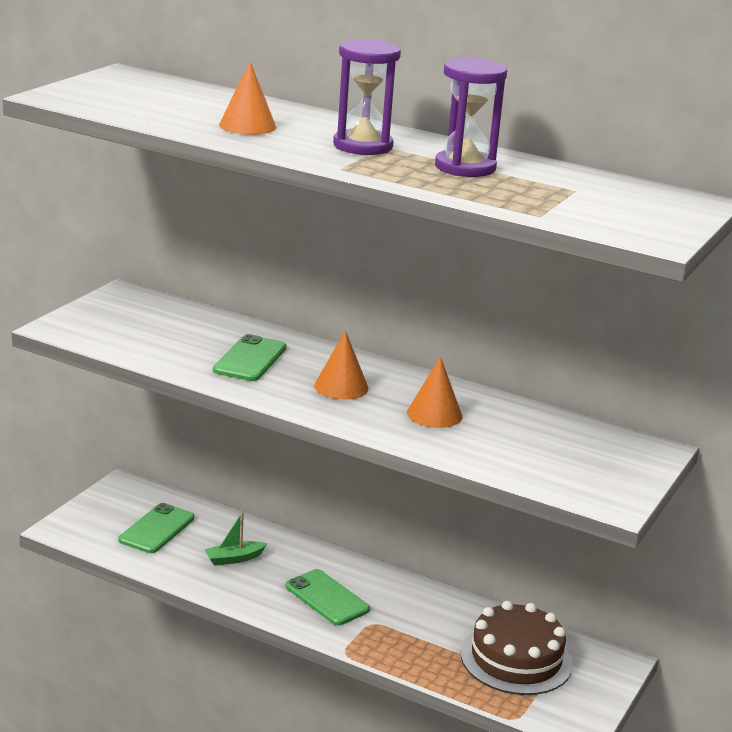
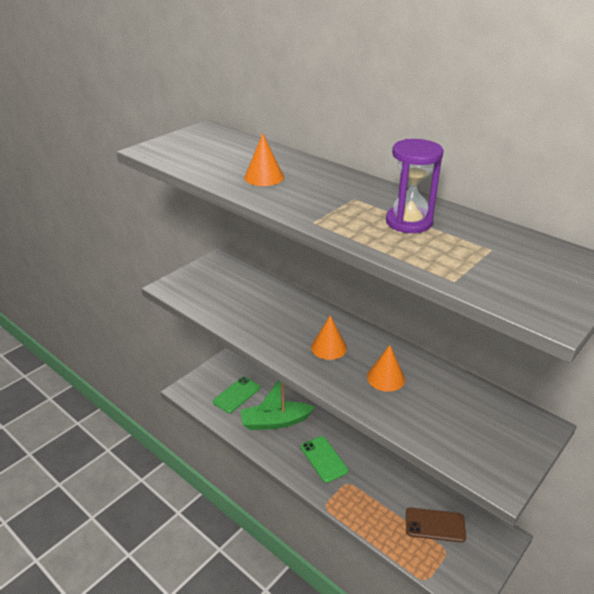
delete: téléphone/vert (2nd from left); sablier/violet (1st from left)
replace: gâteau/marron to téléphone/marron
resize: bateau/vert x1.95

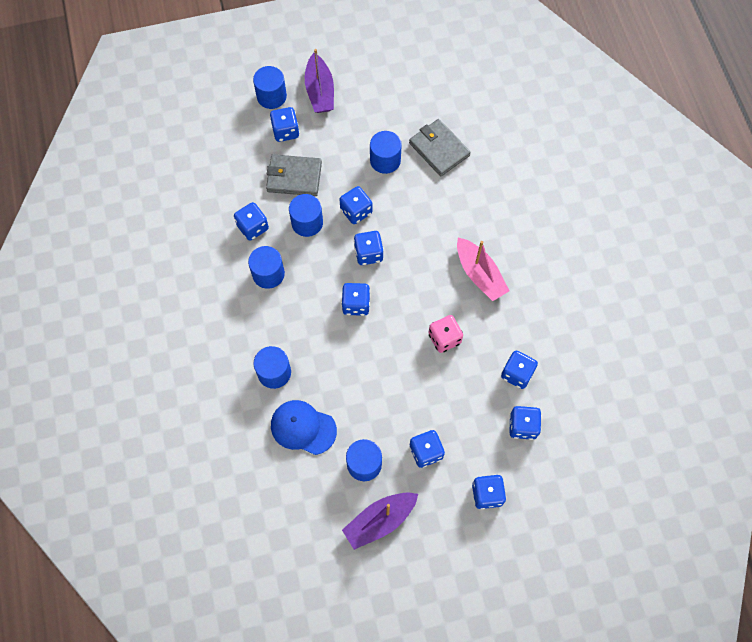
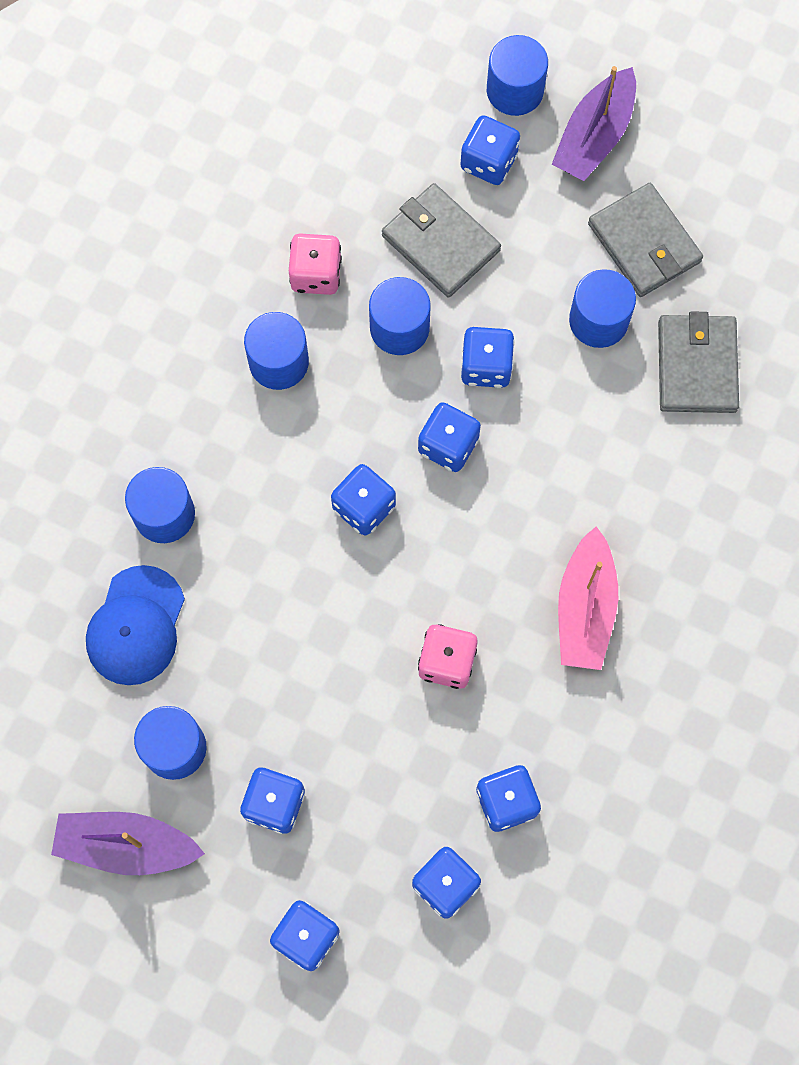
insert: portefeuille/gris (2nd from left)
recolor: dé/bleu (1st from left) to dé/rose (1st from left)
rotate: casquette/bleu 135 degrees counterclockwise

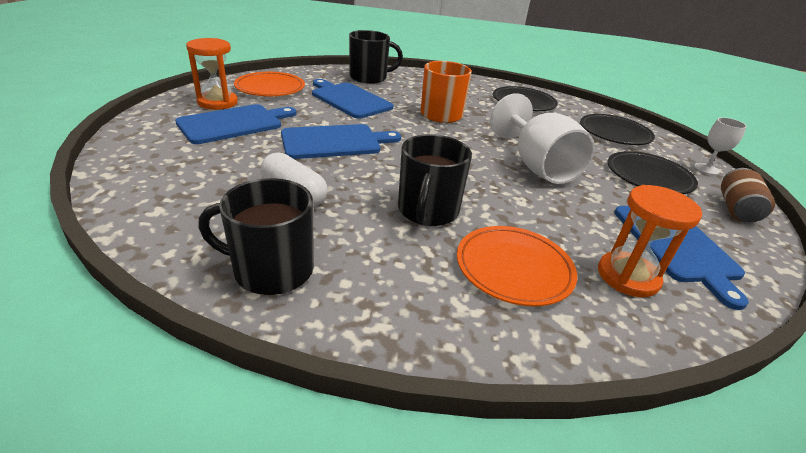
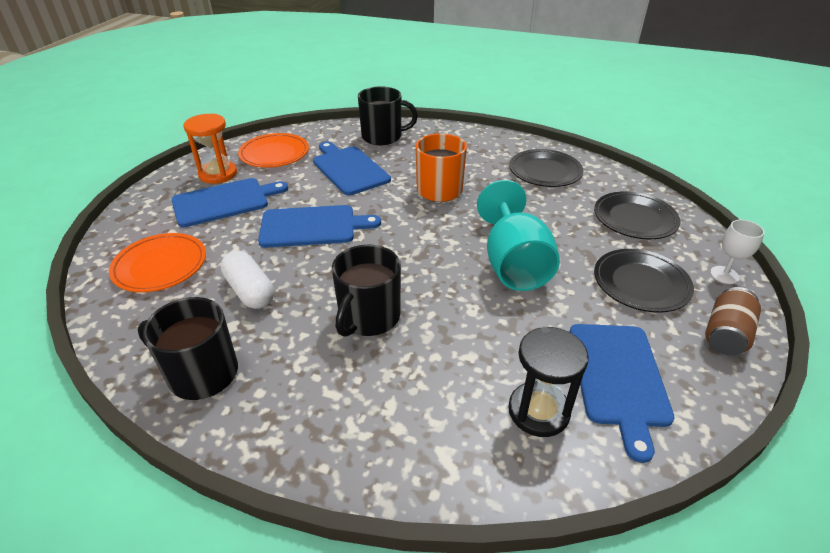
move: assiette/orange (2nd from left in the first image) to assiette/orange (1st from left)
recolor: verre à pied/blanc (1st from left) to verre à pied/turquoise; sablier/orange (2nd from left) to sablier/noir

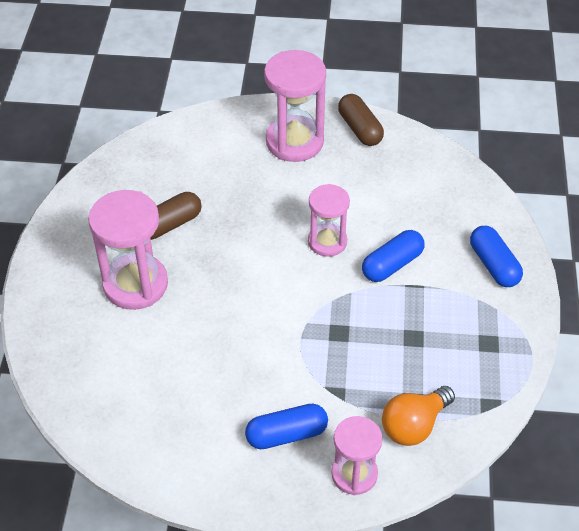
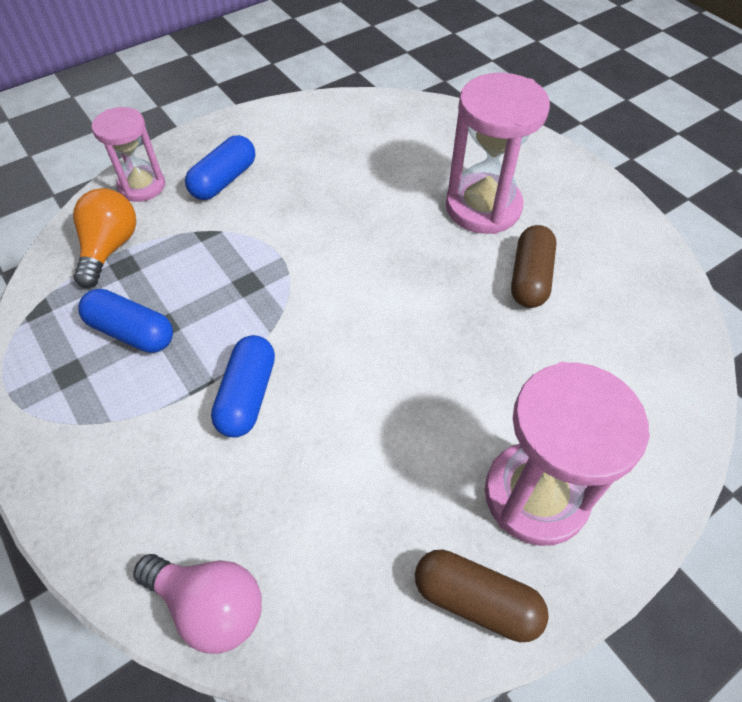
delete: sablier/rose (3rd from left)
insert: ampoule/rose
move: gélule/bleu (3rd from left in the first image) to gélule/bleu (1st from left)

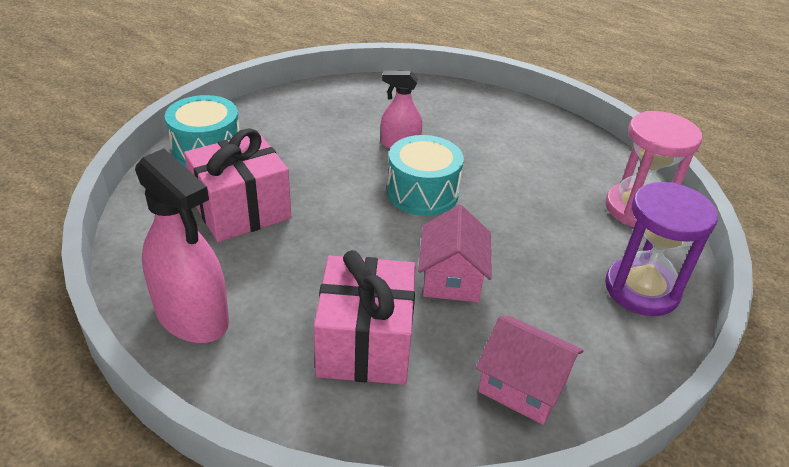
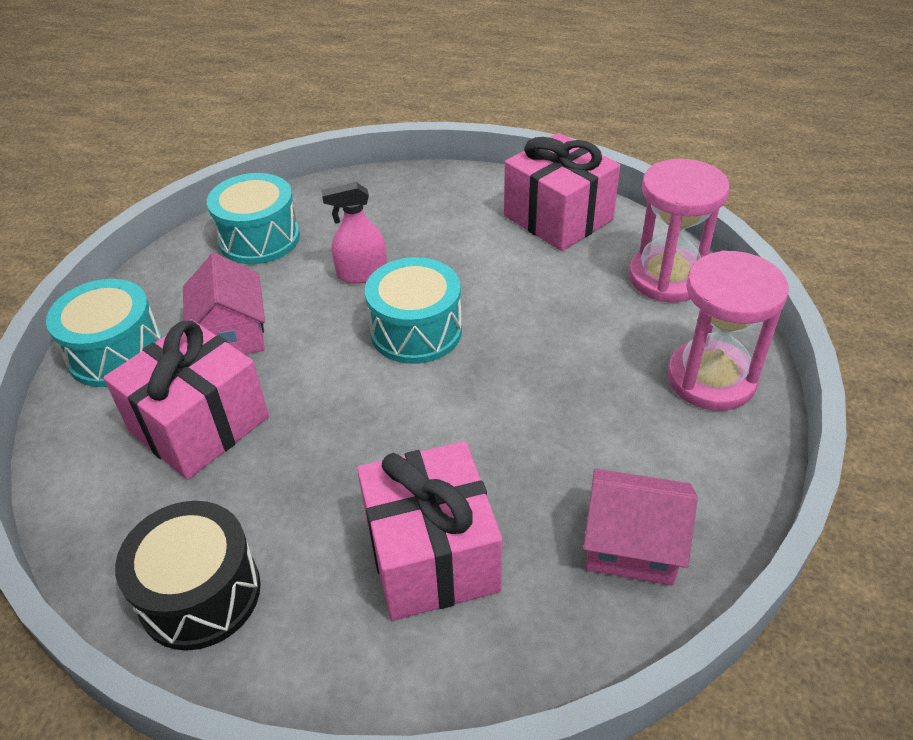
insert: tambour/turquoise (2nd from left); cadeau/rose (3rd from left)
move: maison/rose (1st from left)
replace: vaporisateur/rose (1st from left) to tambour/noir
recolor: sablier/violet to sablier/rose (2nd from left)

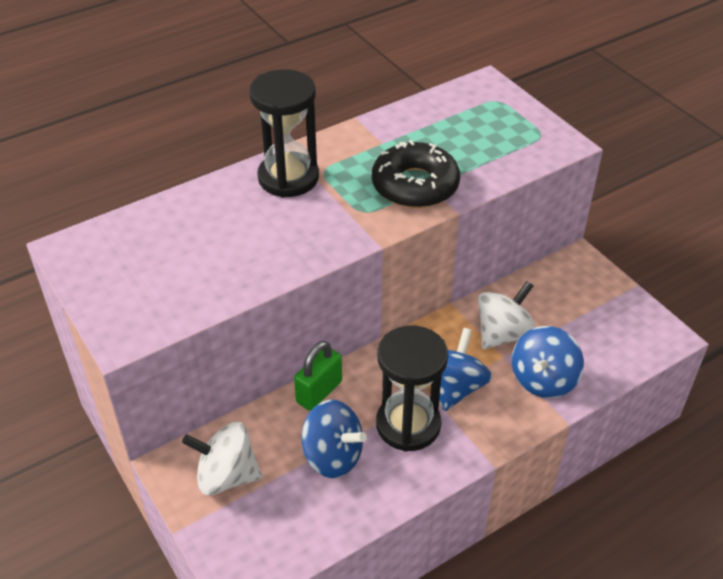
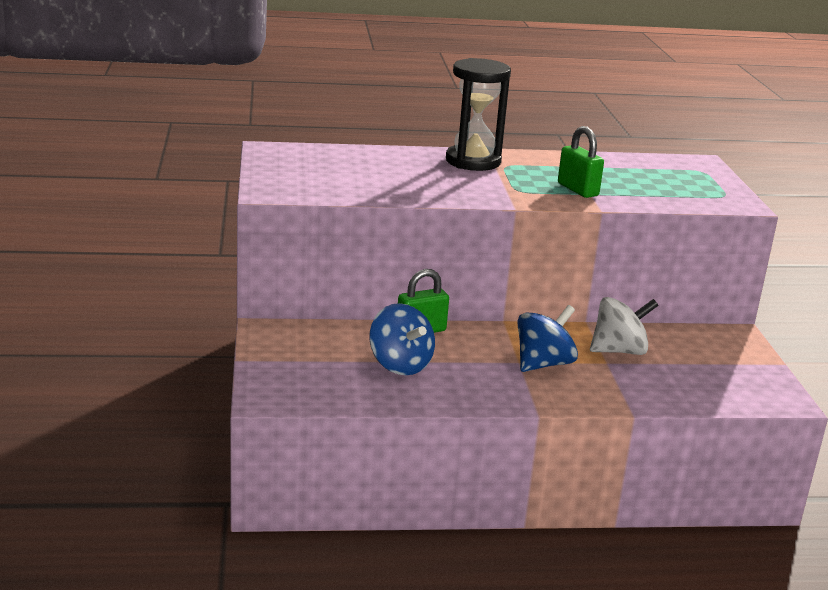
delete: toupie/blanc (1st from left); sablier/noir (2nd from left); toupie/bleu (3rd from left)
replace: beignet/noir to cadenas/vert (2nd from left)

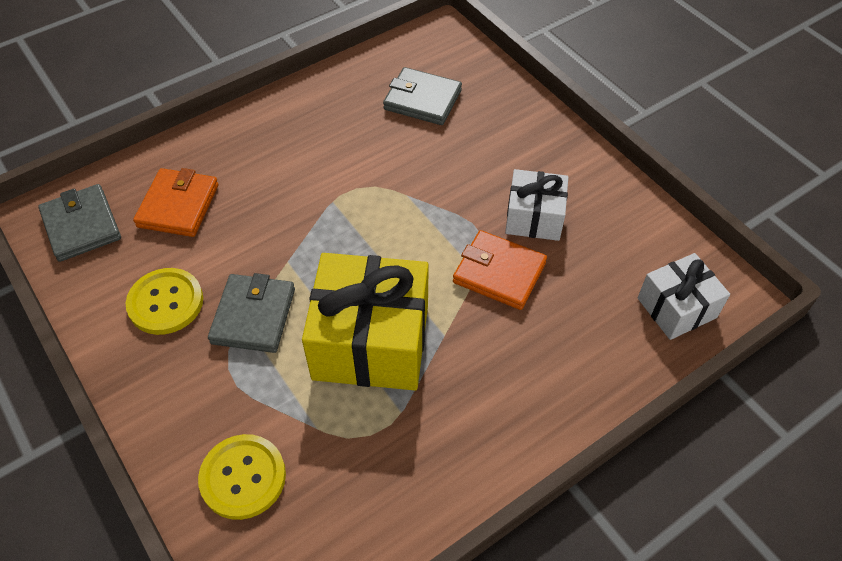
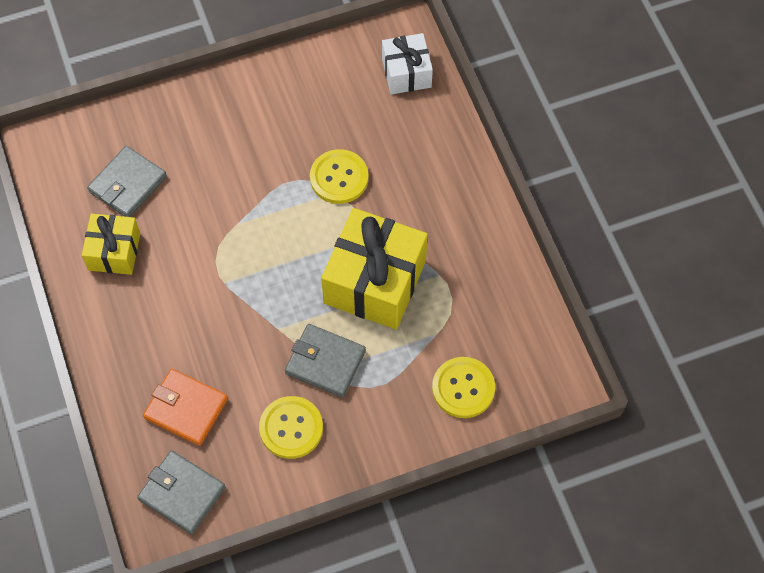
delete: cadeau/blanc (1st from left)
insert: cadeau/jaune (1st from left)
replace: portefeuille/orange (2nd from left) to bouton/jaune (2nd from left)
rotate: portefeuille/gris (1st from left in the first image) 45 degrees clockwise

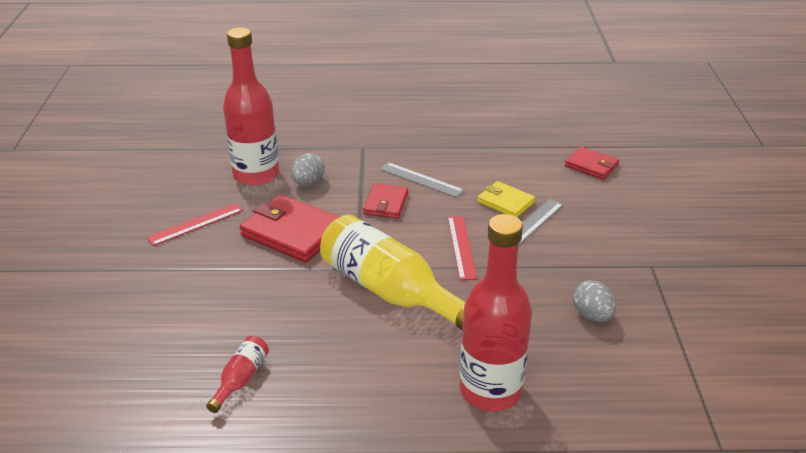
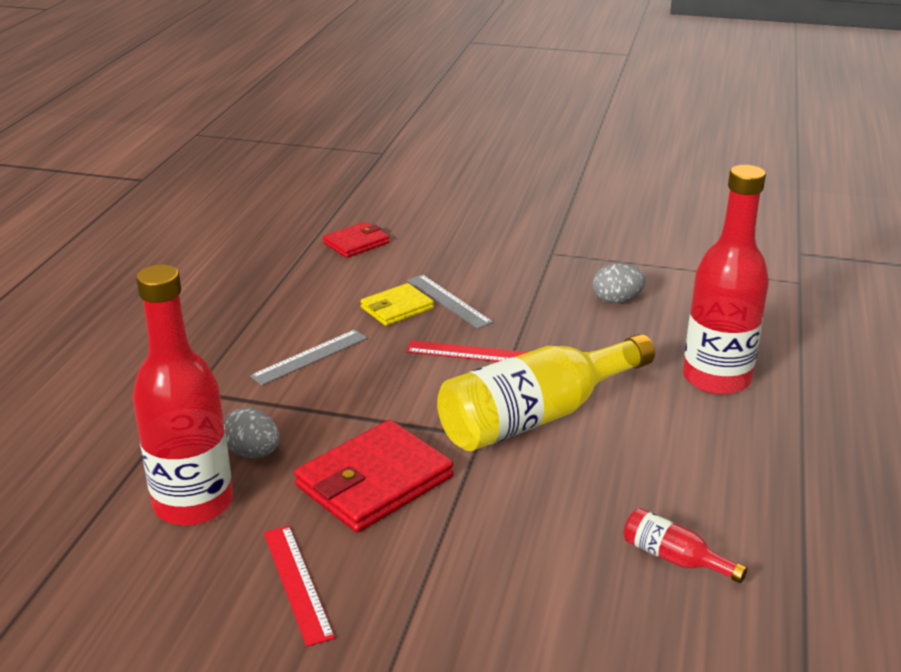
delete: portefeuille/rouge (2nd from left)

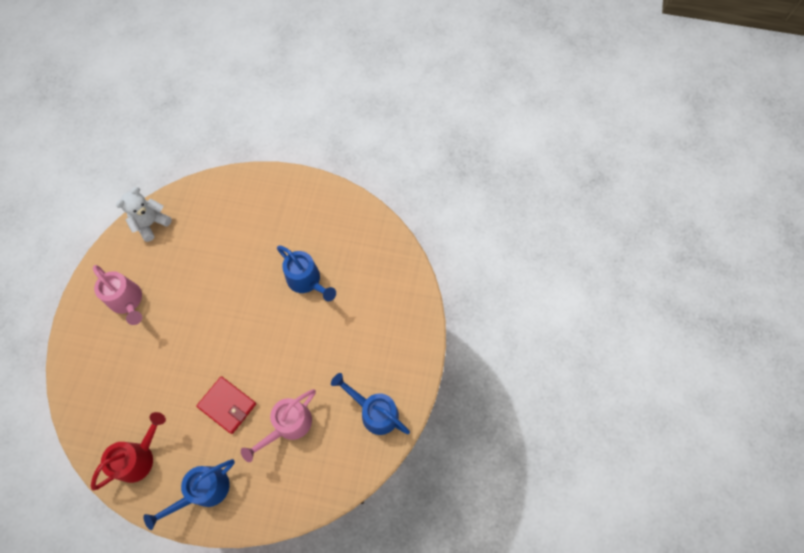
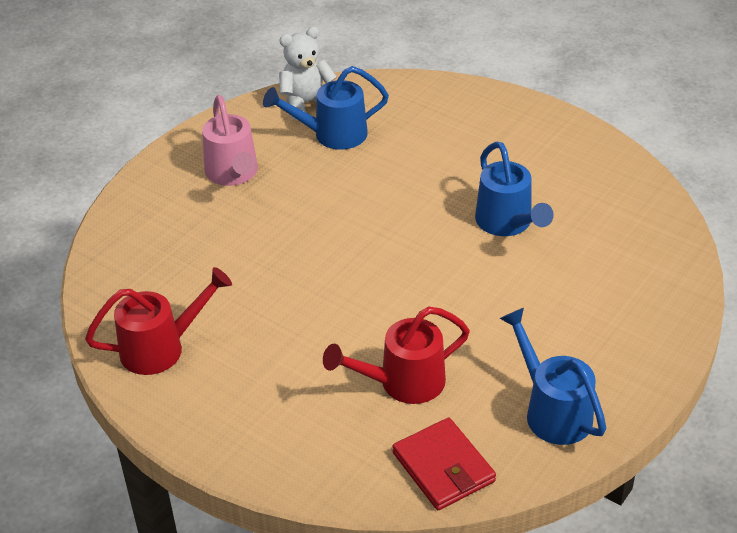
move: arrosoir/bleu (1st from left); portefeuille/rouge
recolor: arrosoir/rose (2nd from left) to arrosoir/rouge (2nd from left)

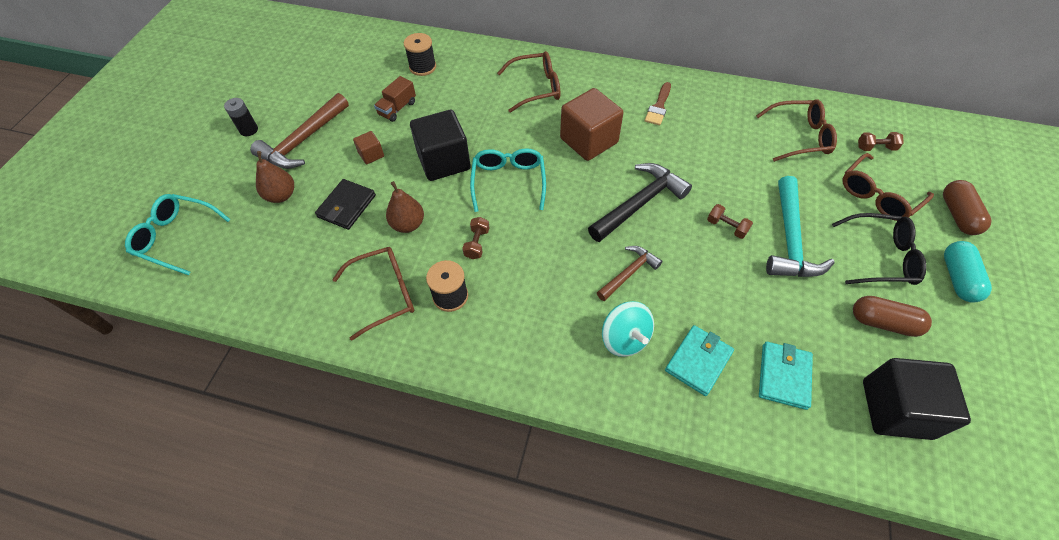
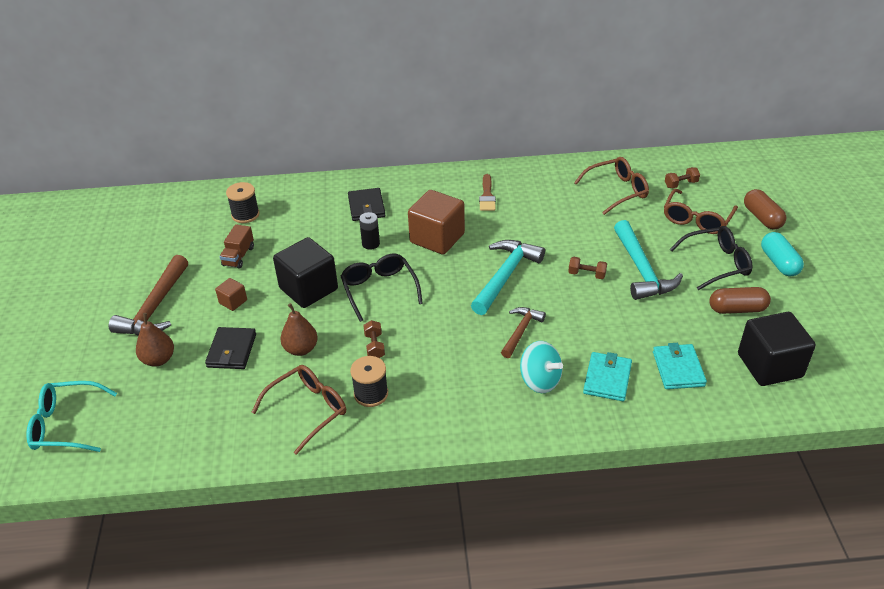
move: pile/noir
replace: lunettes/marron (2nd from left) to portefeuille/noir (2nd from left)
recolor: lunettes/turquoise (2nd from left) to lunettes/noir (1st from left); marteau/noir to marteau/turquoise (1st from left)

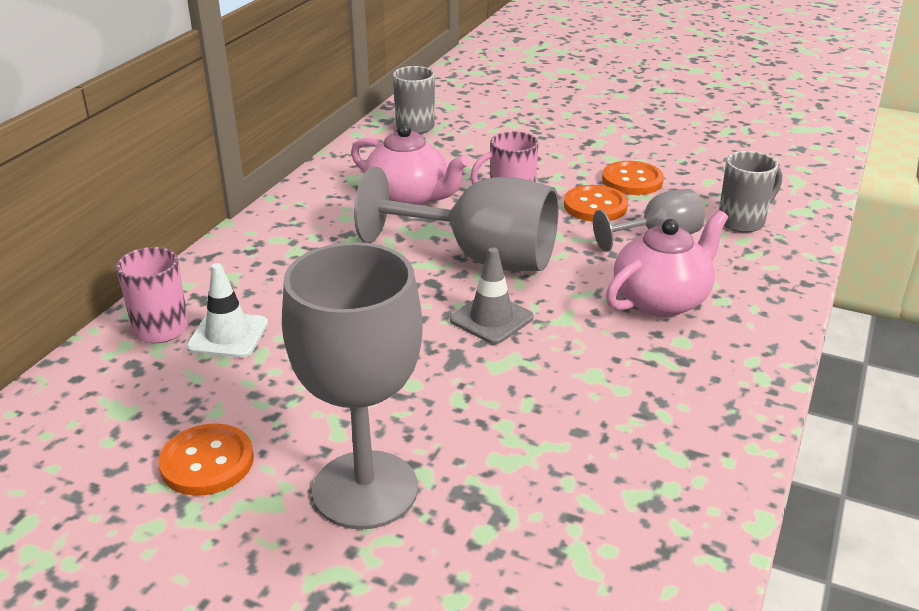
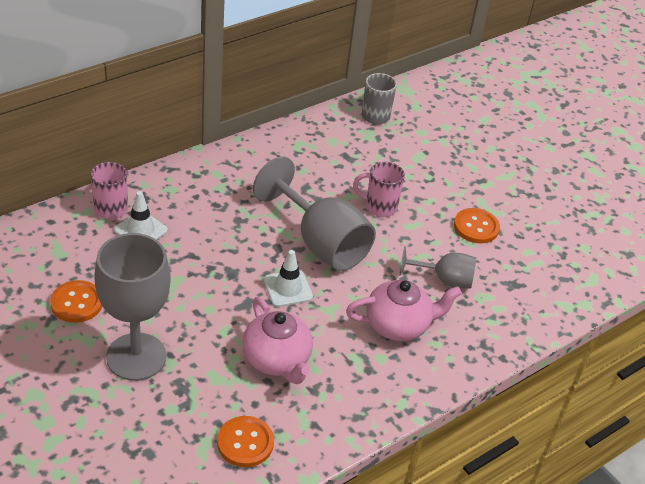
delete: tasse/gris (2nd from left)
move: théière/rose (1st from left); bouton/orange (2nd from left)
recolor: cône de chantier/gris to cône de chantier/blanc (2nd from left)

